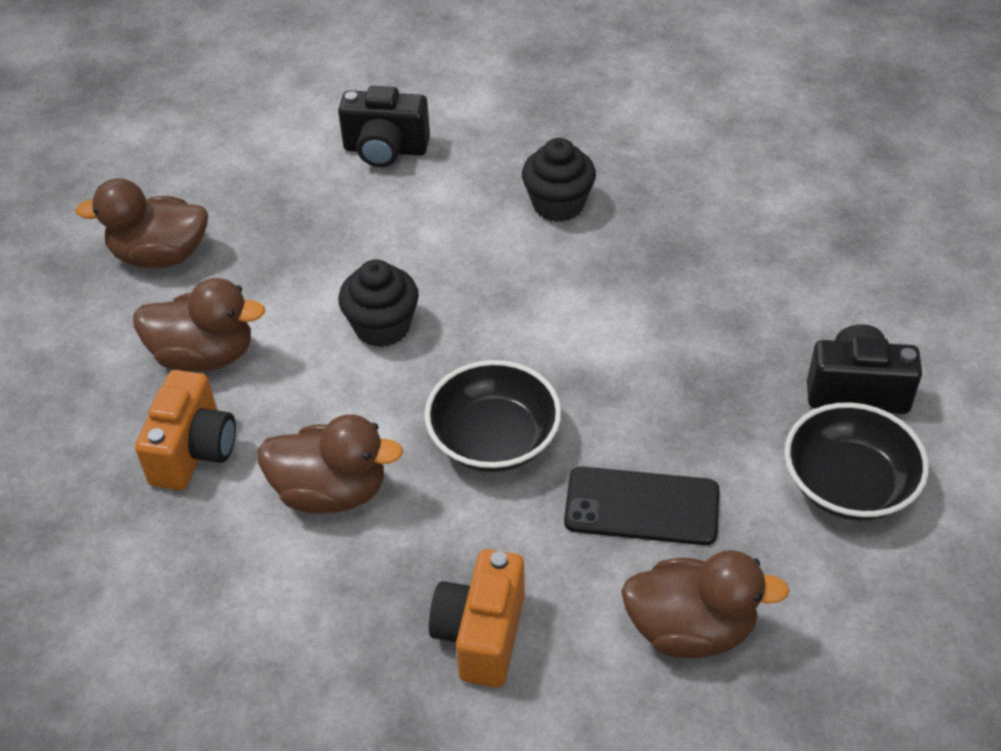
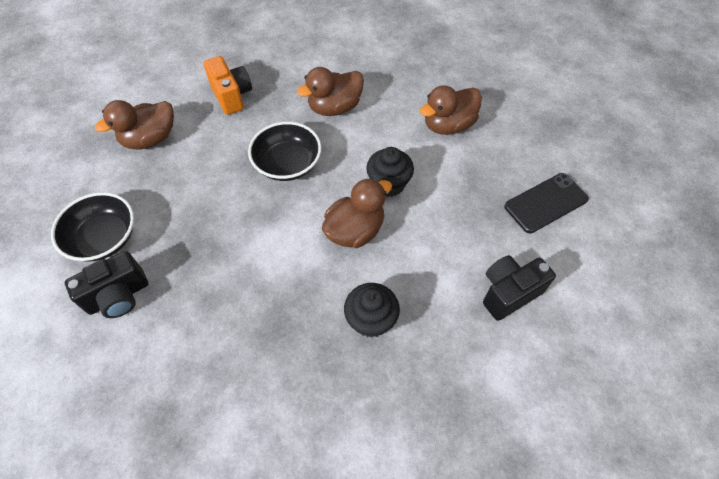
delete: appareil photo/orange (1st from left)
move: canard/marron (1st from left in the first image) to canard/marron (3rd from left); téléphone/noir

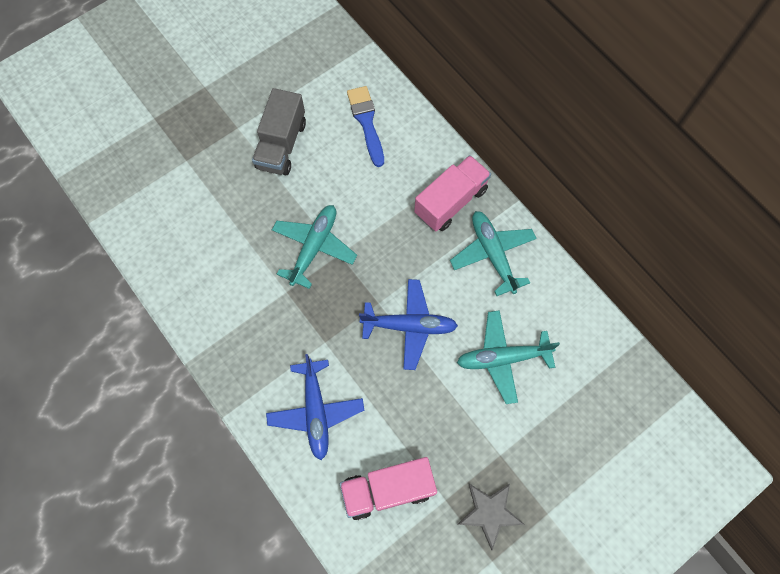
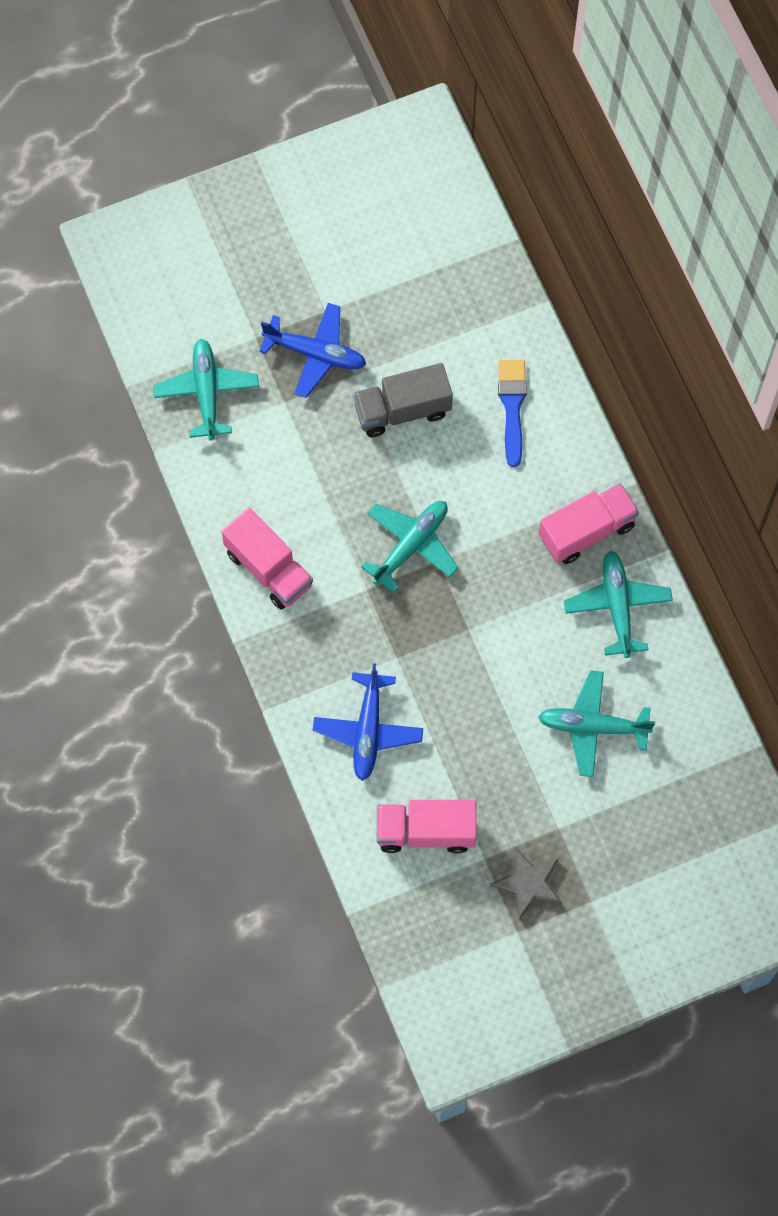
insert: avion/turquoise (1st from left); camion/rose (1st from left)
move: avion/bleu (2nd from left in the first image) to avion/bleu (1st from left)
rotate: camion/gris 45 degrees clockwise

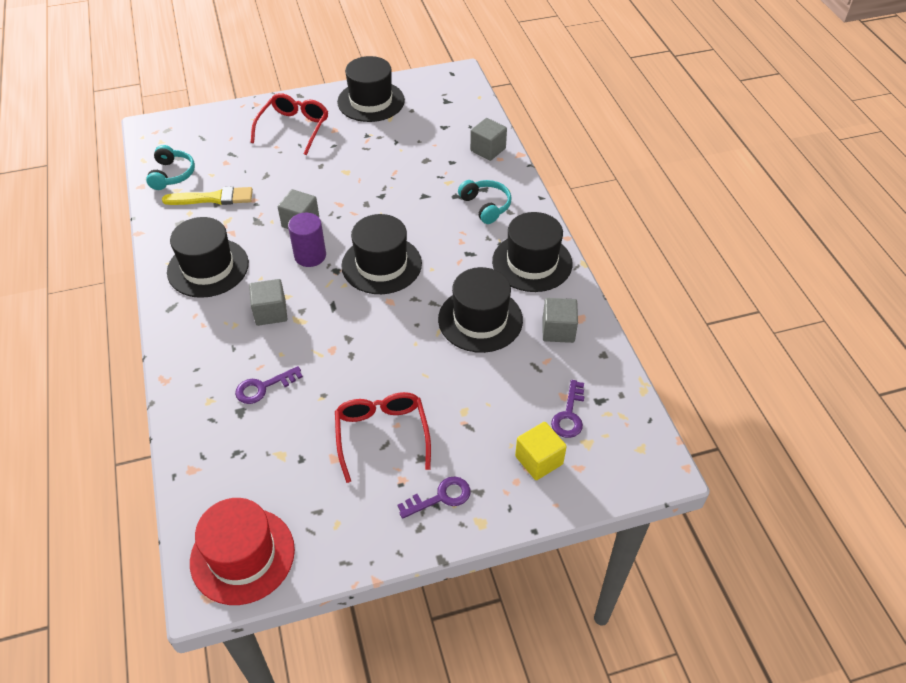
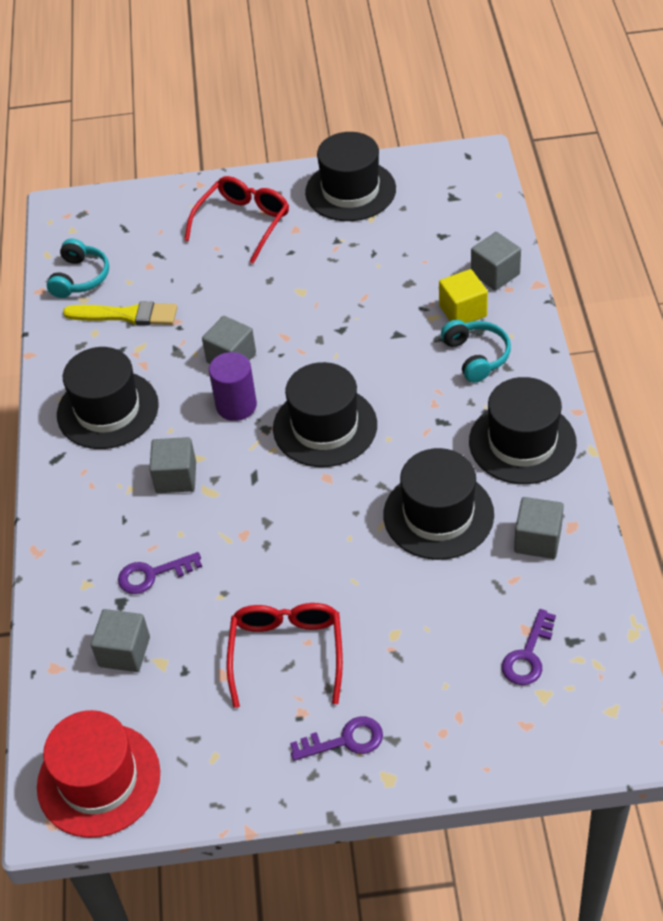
insert: cube/gris (1st from left)
move: cube/jaune

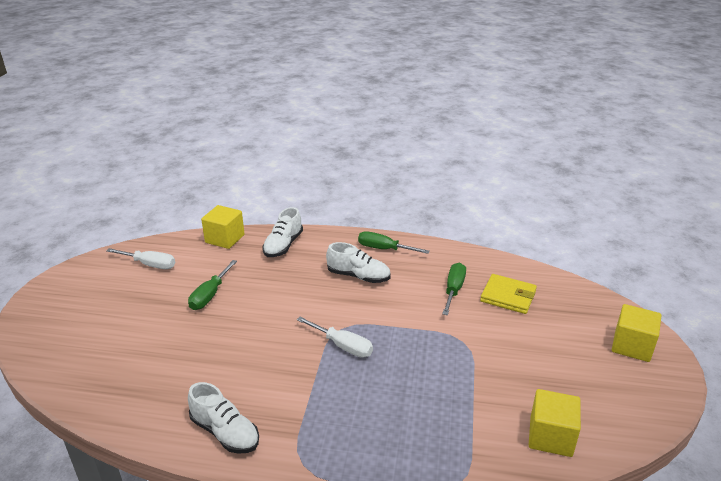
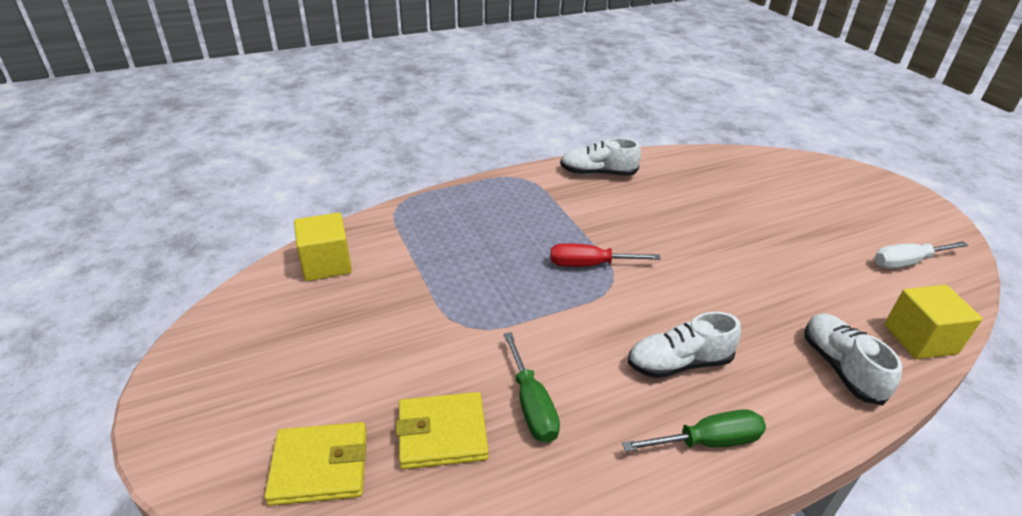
delete: tournevis/vert (1st from left); cube/jaune (3rd from left)
insert: portefeuille/jaune (1st from left)
recolor: tournevis/blanc (2nd from left) to tournevis/rouge

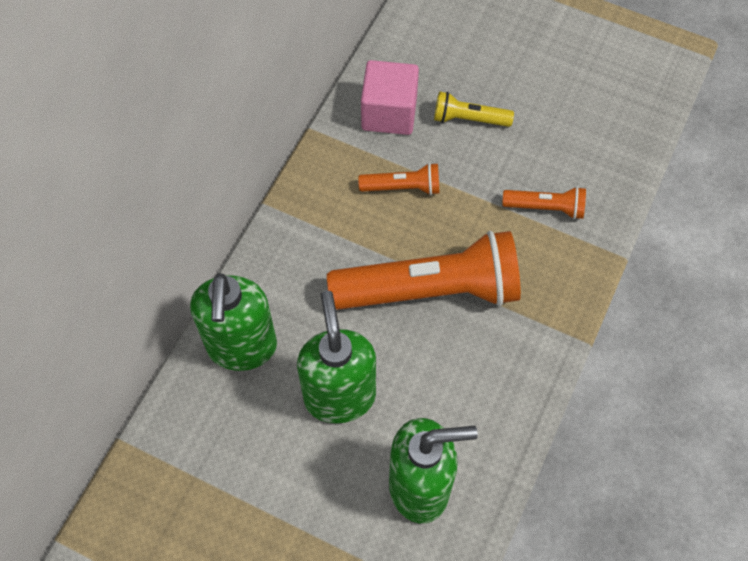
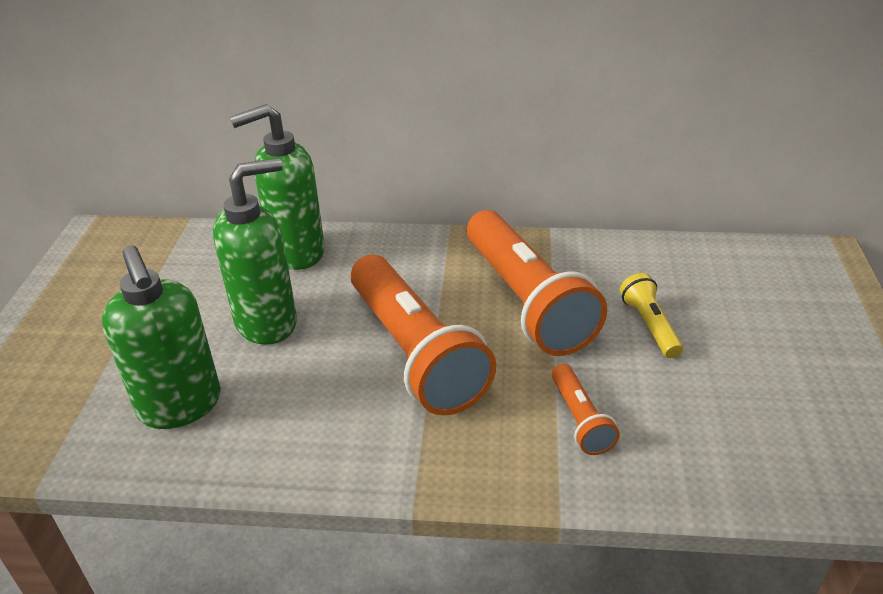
delete: cube/rose
resize: lampe de poche/orange (1st from left in the first image) x2.19

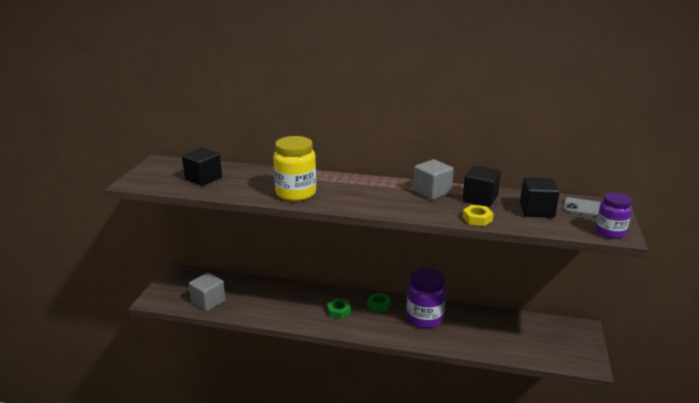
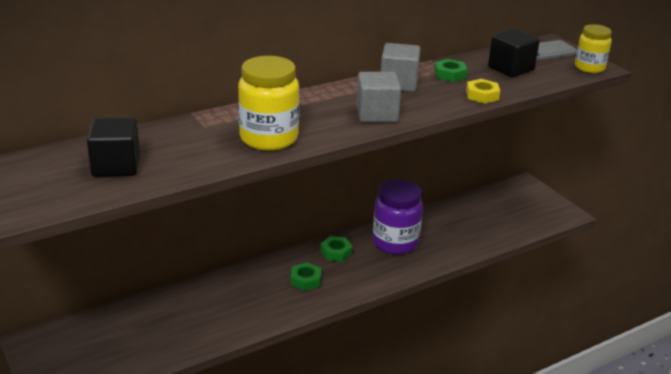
move: cube/gris (1st from left)
replace: cube/noir (2nd from left) to écrou/vert (3rd from left)
recolor: bocal/violet (2nd from left) to bocal/jaune (2nd from left)

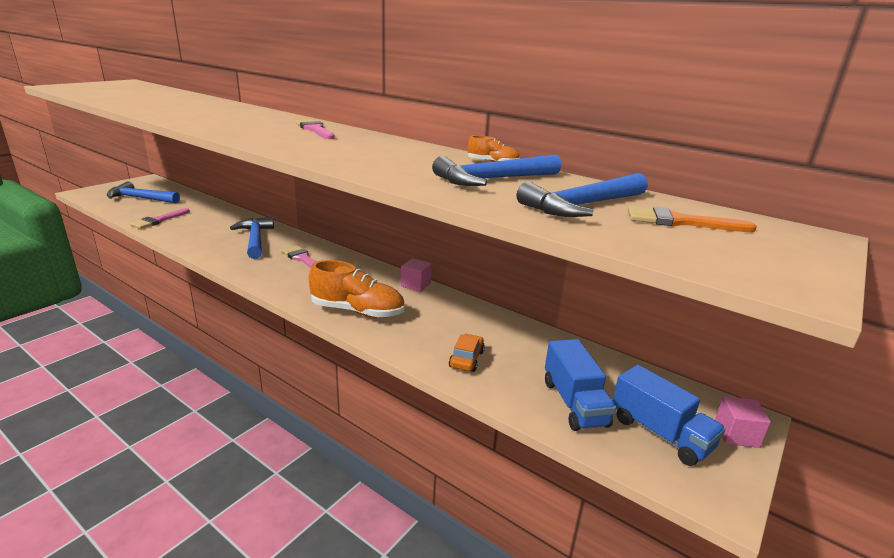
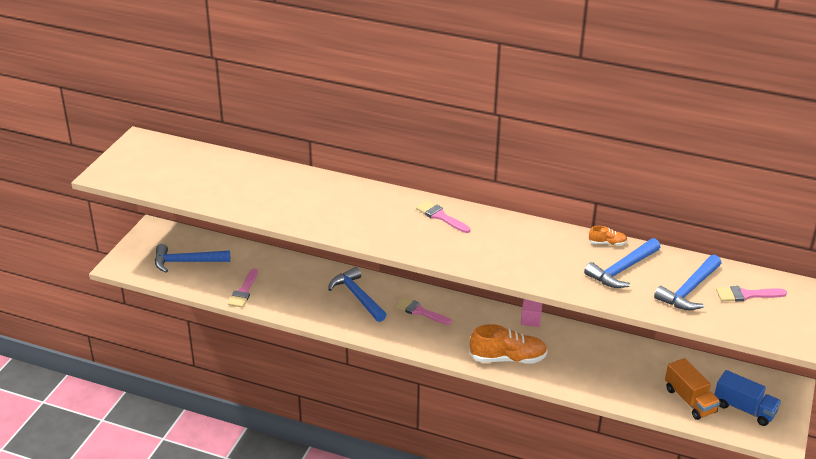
delete: voiture/orange; cube/rose (2nd from left)
recolor: camion/bleu (1st from left) to camion/orange; pinceau/orange to pinceau/rose (4th from left)

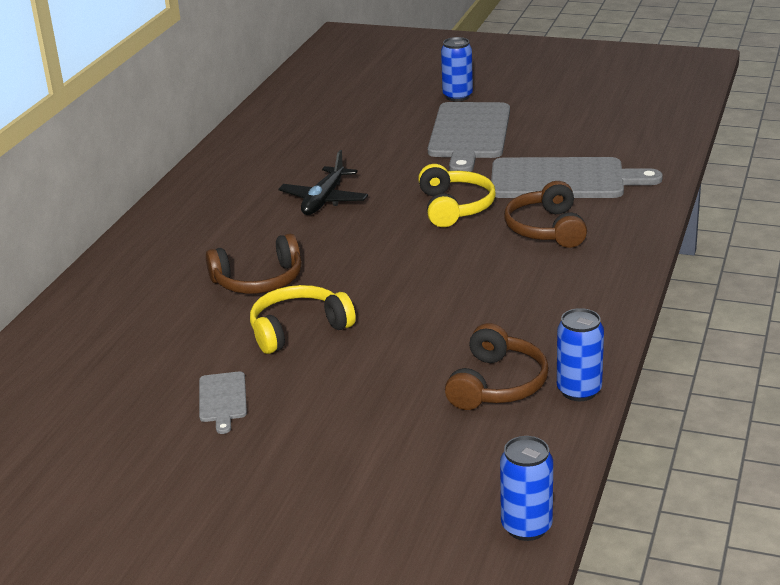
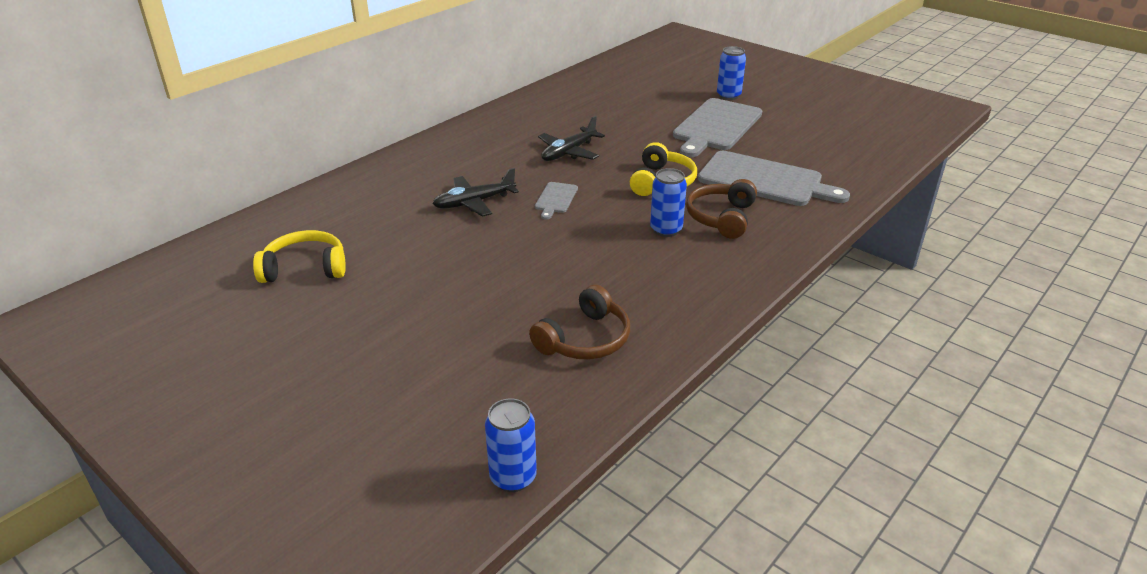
move: planche à découper/gris (1st from left); casque audio/jaune (1st from left); canette/bleu (3rd from left in the first image) to canette/bleu (2nd from left)
replace: casque audio/marron (1st from left) to avion/noir (1st from left)

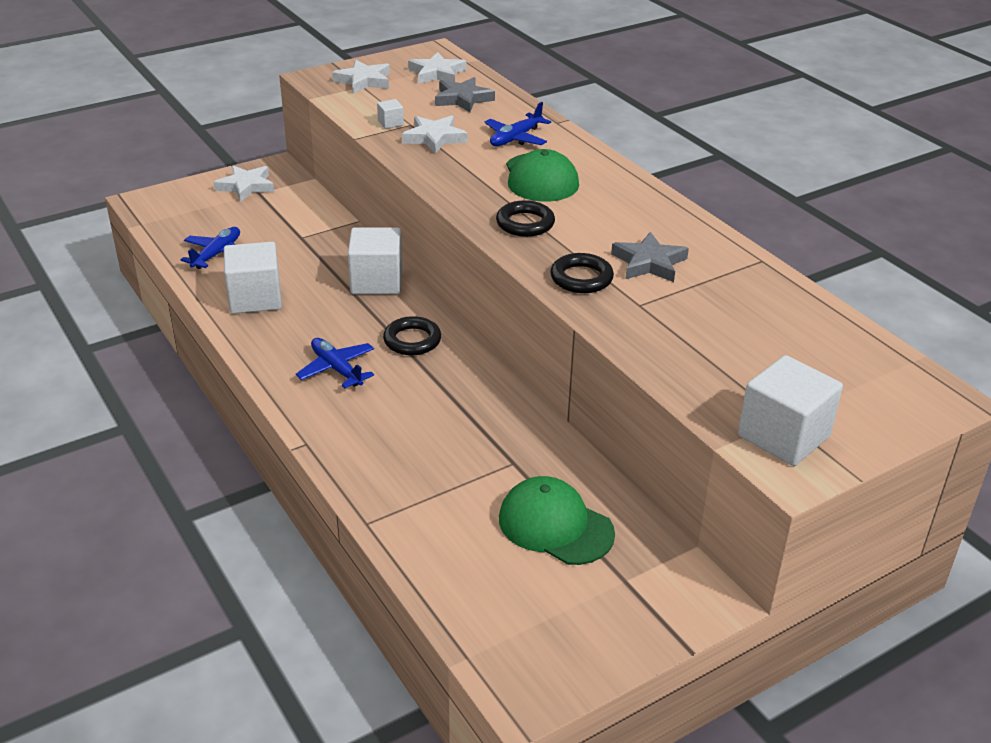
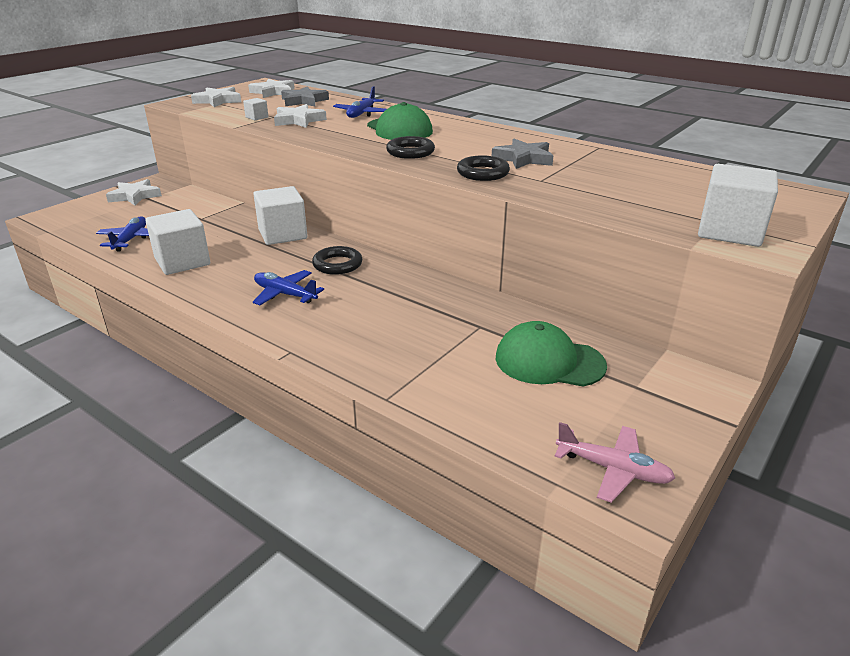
insert: avion/rose

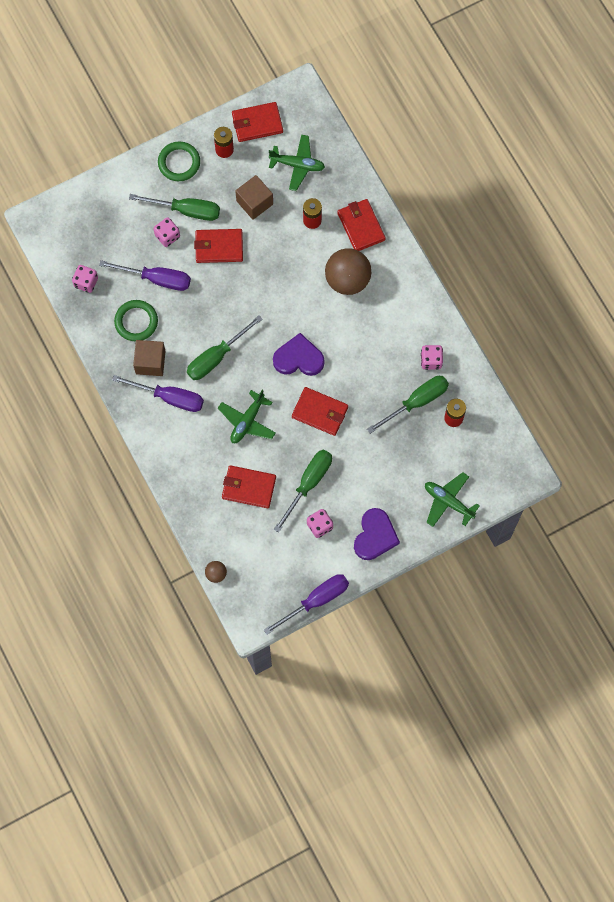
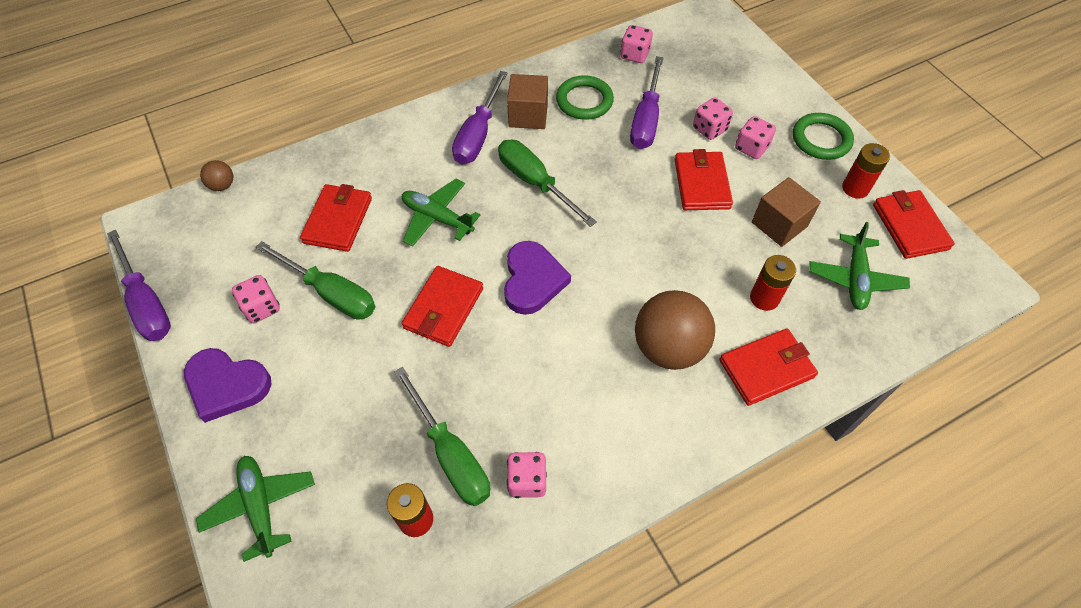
replace: tournevis/vert (1st from left) to dé/rose (5th from left)
rotate: avion/vert (3rd from left in the first image) 60 degrees counterclockwise

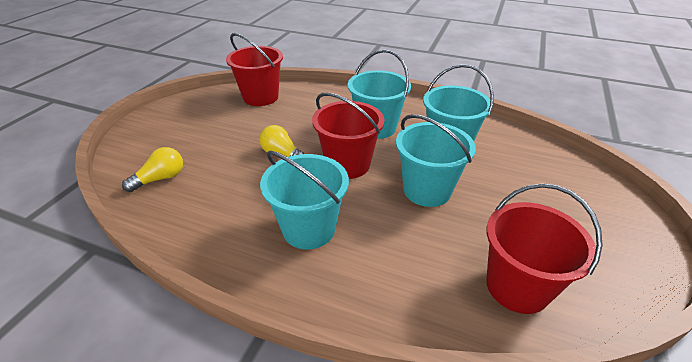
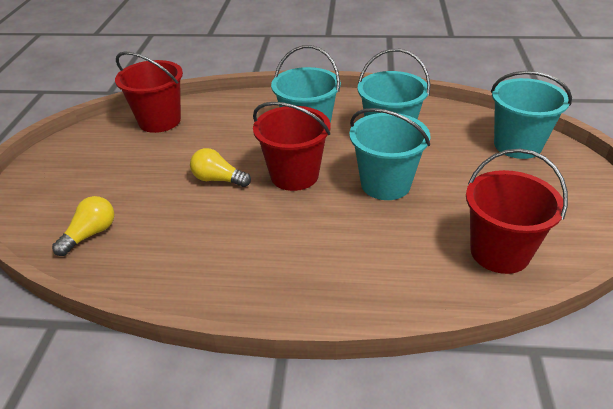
move: seau/turquoise (1st from left in the first image) to seau/turquoise (4th from left)

